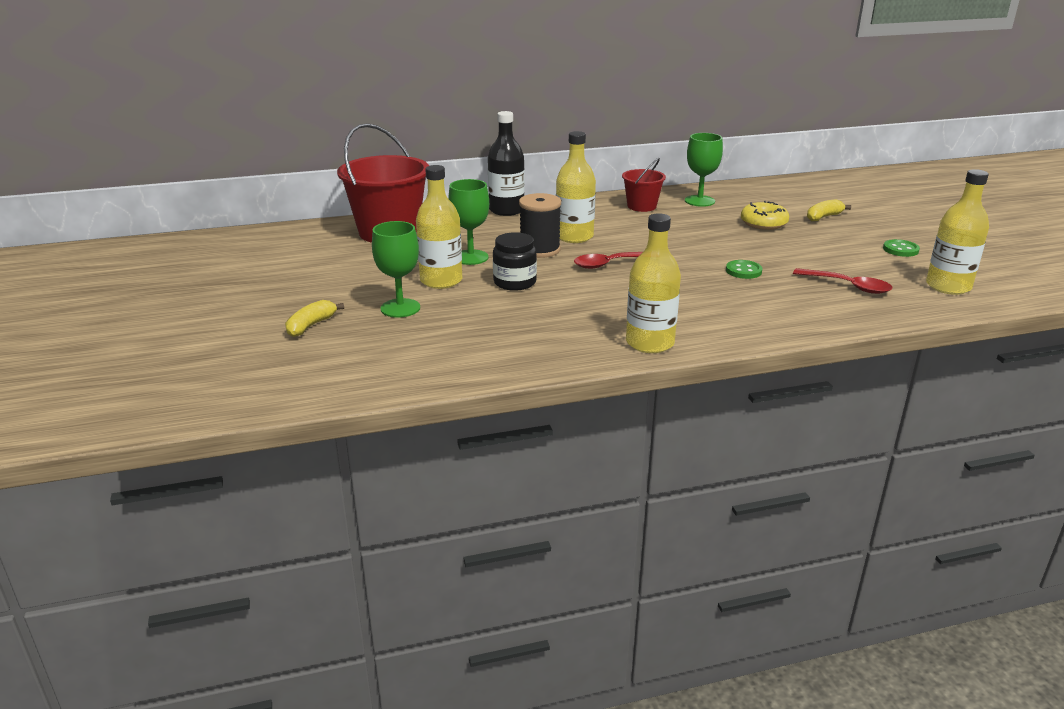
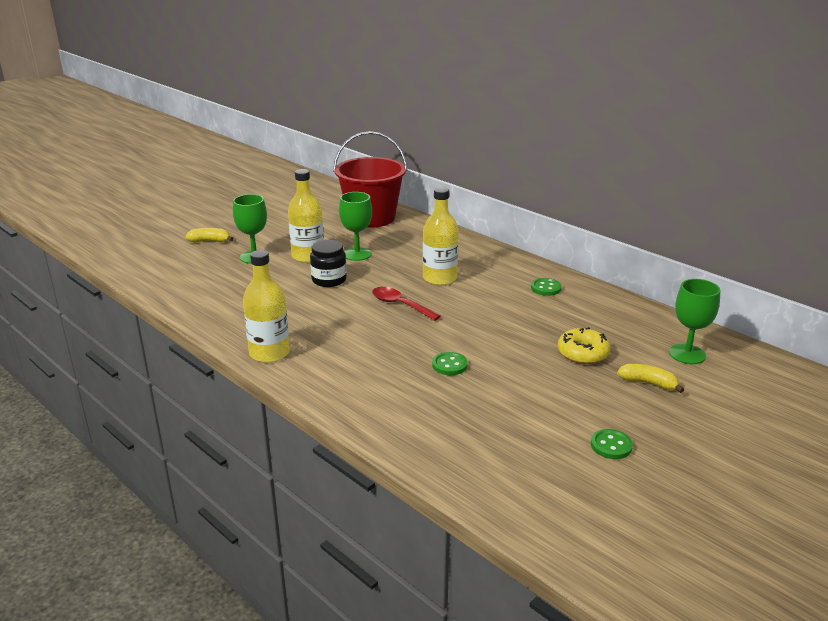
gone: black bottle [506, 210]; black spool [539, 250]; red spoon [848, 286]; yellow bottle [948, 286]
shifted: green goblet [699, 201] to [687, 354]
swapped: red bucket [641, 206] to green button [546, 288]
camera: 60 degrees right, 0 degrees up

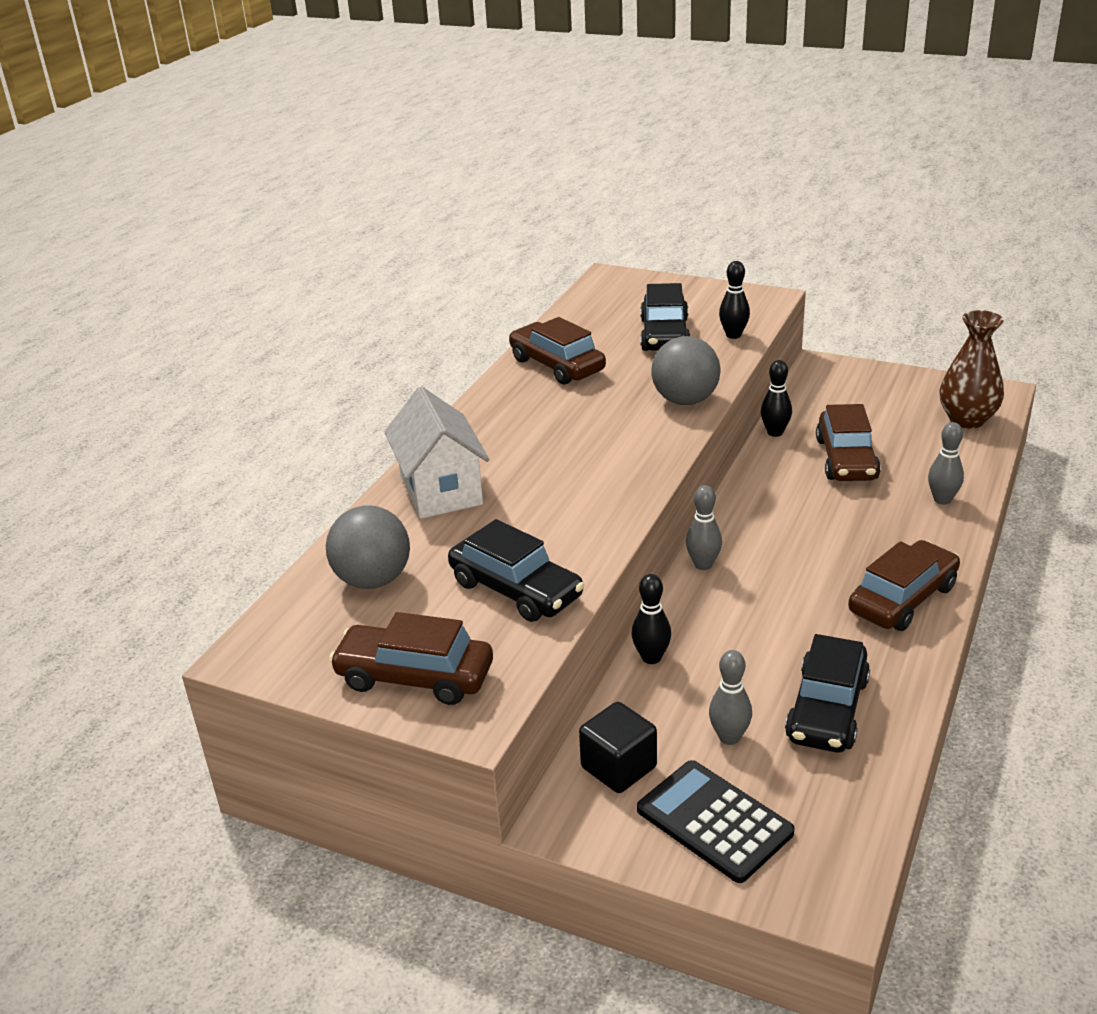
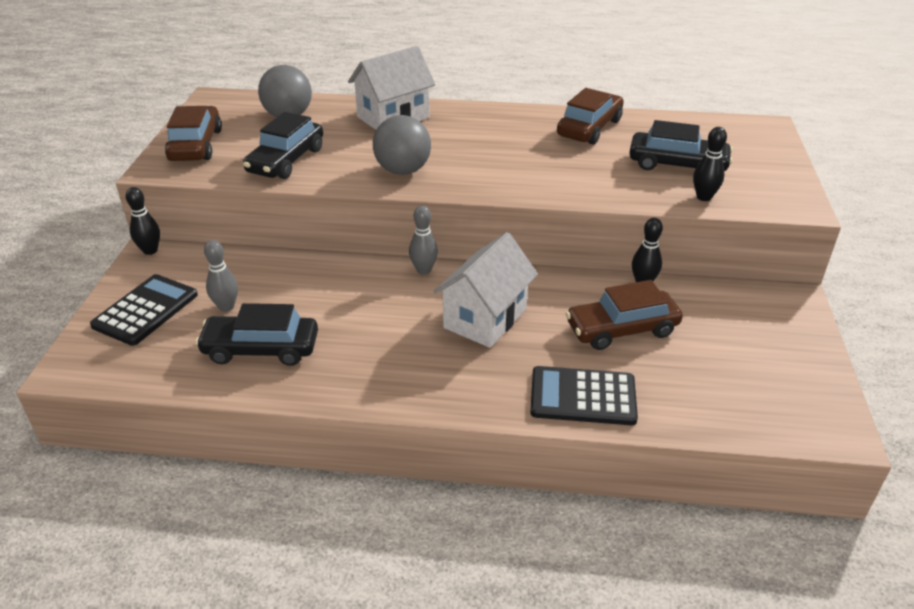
gone: black cube [618, 767]; brown car [903, 599]; brown vase [967, 419]
new: white house [485, 318]
shifted: black bowling pin [651, 657] to [150, 250]; grey ball [685, 400] to [403, 170]
swapped: grey bowling pin [942, 500] to black calculator [583, 396]
rotated: black car [664, 334] = [677, 164] 150 degrees counterclockwise
camera: 70 degrees right, 5 degrees up

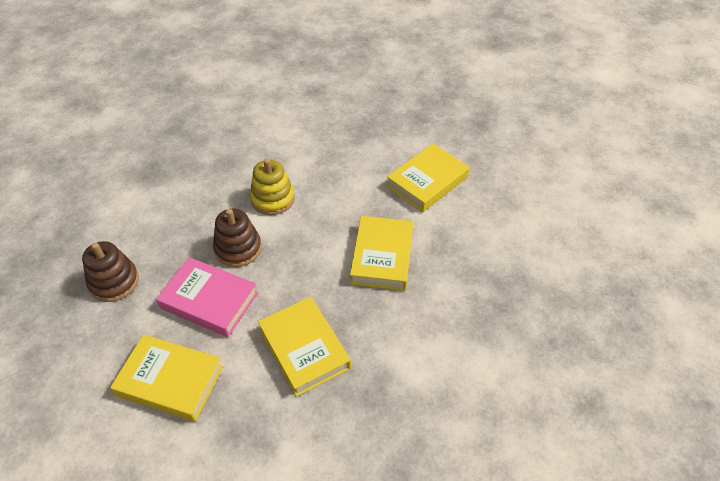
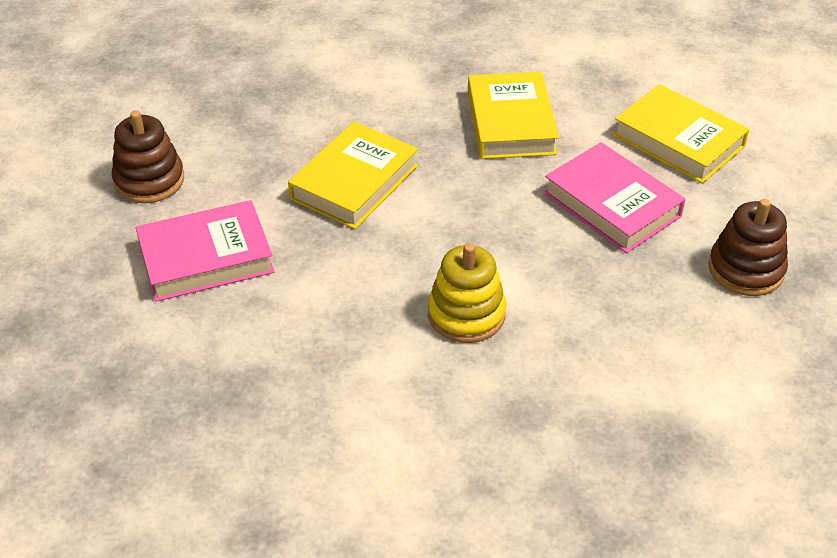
shifted: brown stacking toy [238, 248] to [149, 180]
repainted: yellow book [427, 182] to pink book [206, 258]
camera: 155 degrees left, 5 degrees down

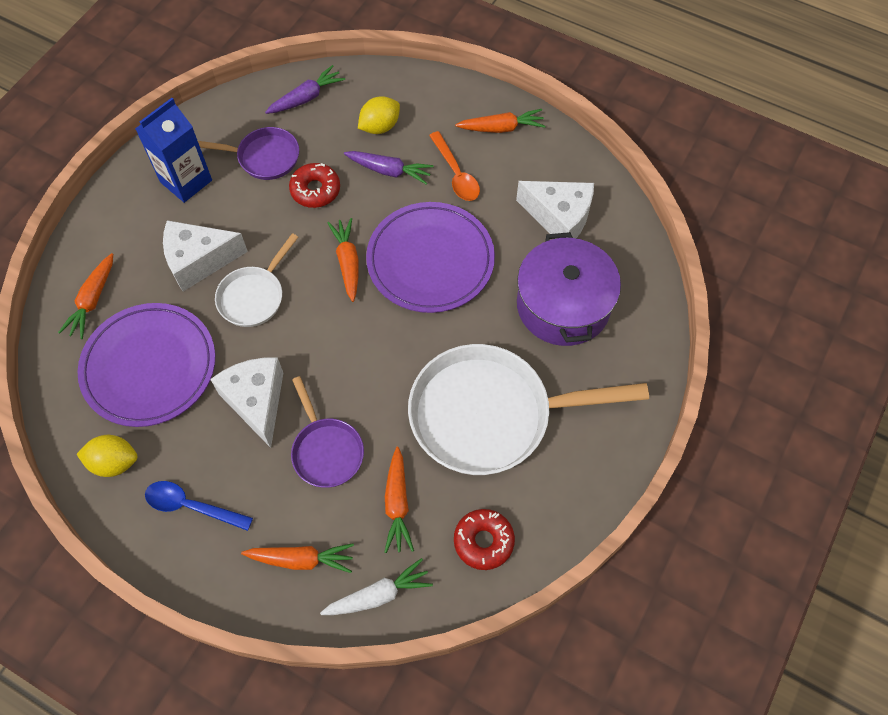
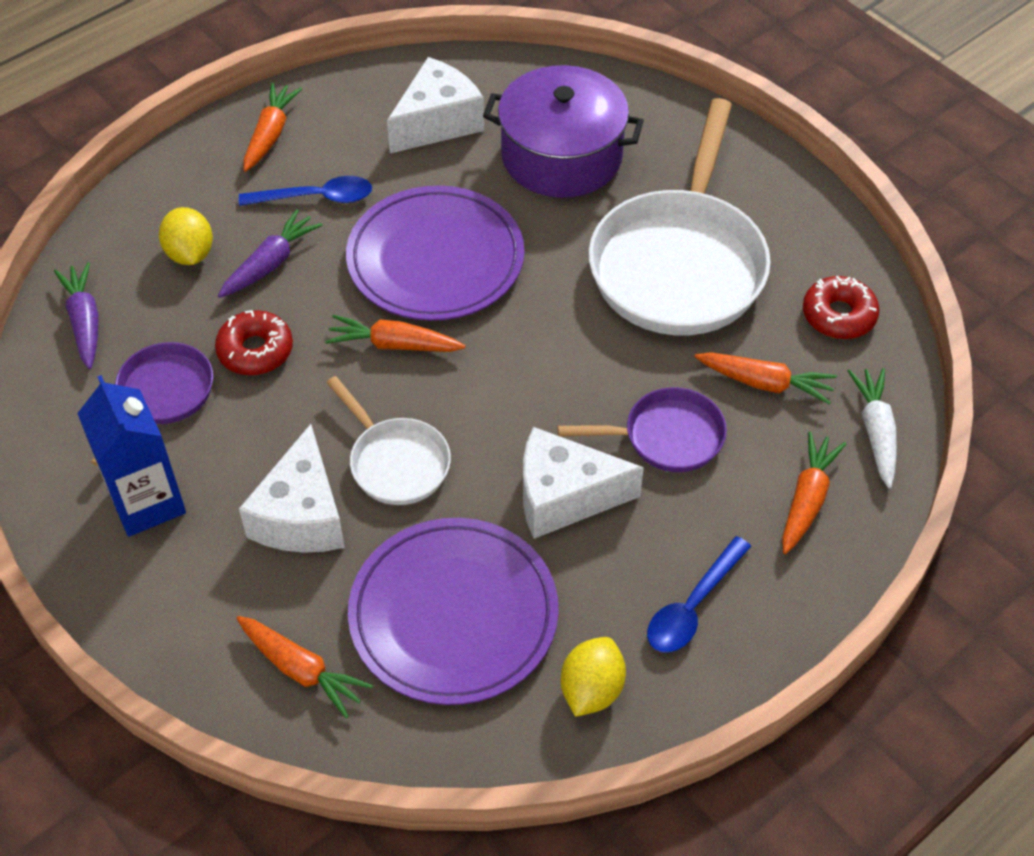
repainted: orange spoon [456, 174] to blue spoon [316, 198]
camera: 70 degrees left, 10 degrees down

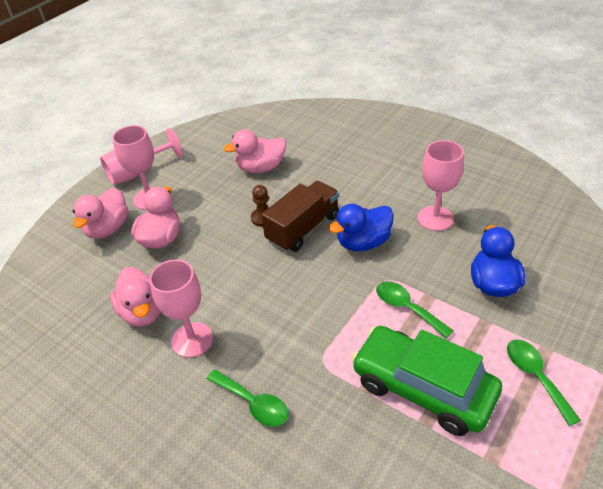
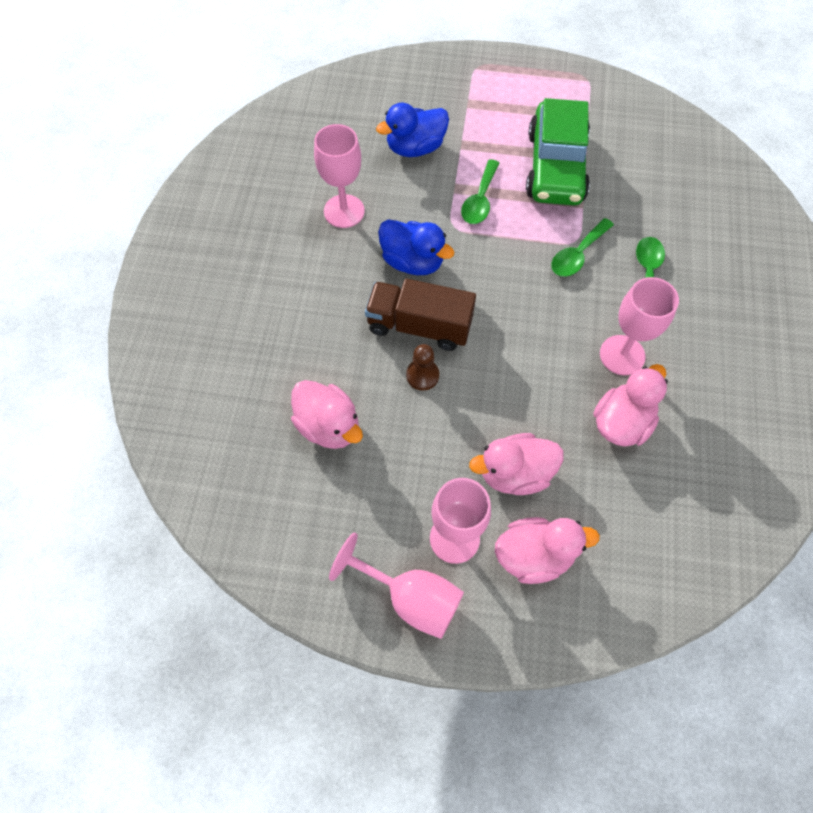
shifted: green spoon [535, 376] to [577, 255]
camera: 120 degrees left, 20 degrees up

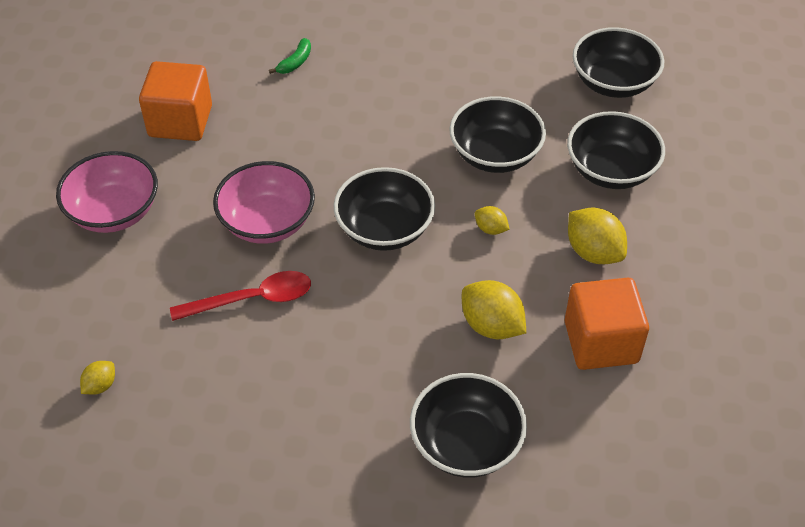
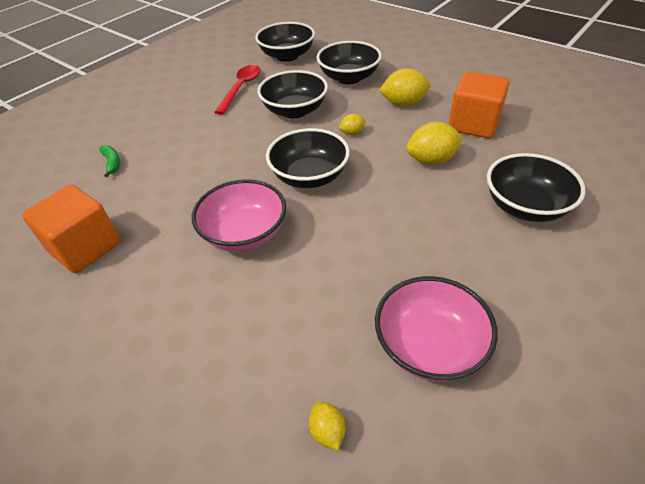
shifted: pink bowl [114, 212] to [429, 346]; red spoon [252, 299] to [241, 88]
camera: 55 degrees left, 5 degrees down

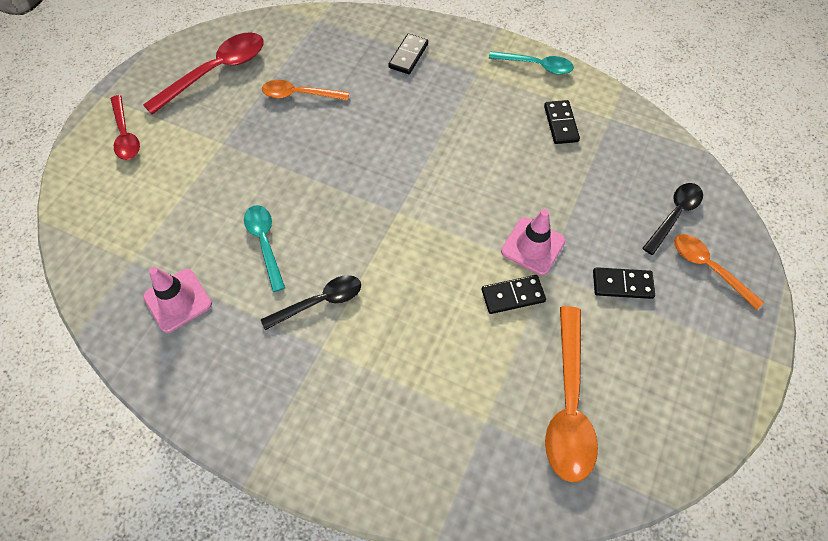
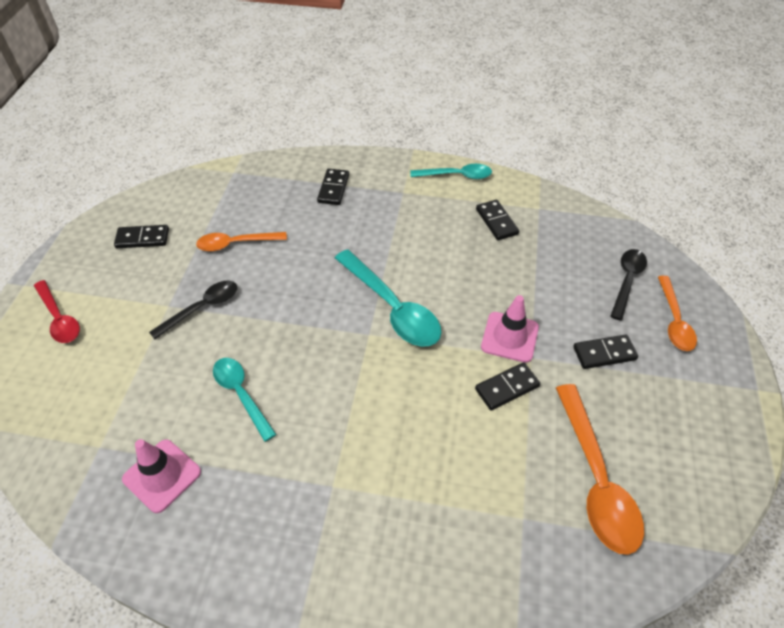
new: turquoise spoon [392, 307]
shifted: black spoon [320, 302] to [202, 308]
swapped: red spoon [216, 72] to black domino [142, 238]
rotated: orange spoon [708, 268] = [674, 321] 120 degrees counterclockwise
camera: 15 degrees left, 10 degrees down

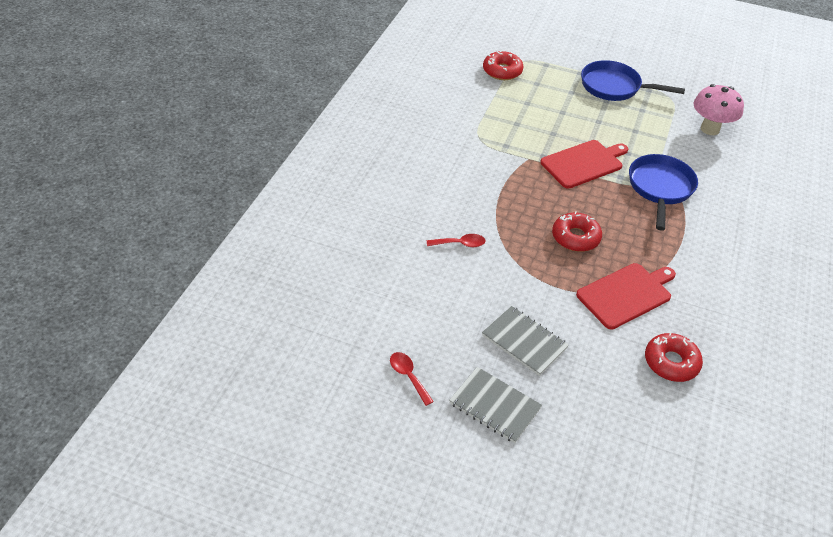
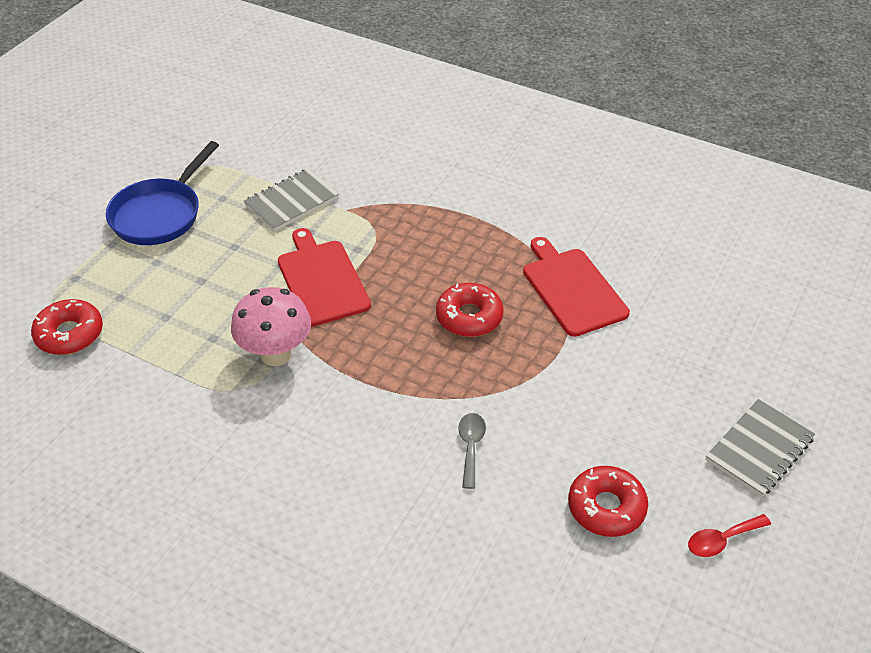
gone: blue pan [660, 188]
shifted: grey notebook [524, 342] to [291, 202]; red donut [671, 362] to [606, 507]; pink mushroom [710, 129] to [276, 354]
repainted: red spoon [460, 244] to grey spoon [471, 447]
camera: 80 degrees left, 0 degrees up

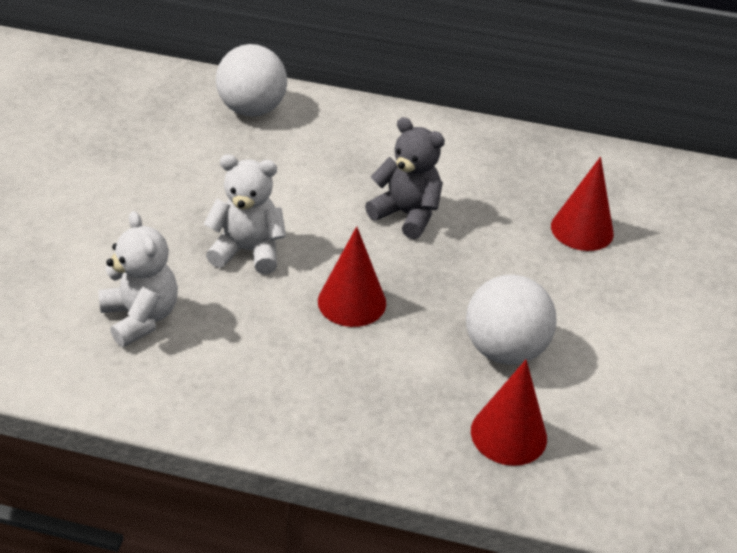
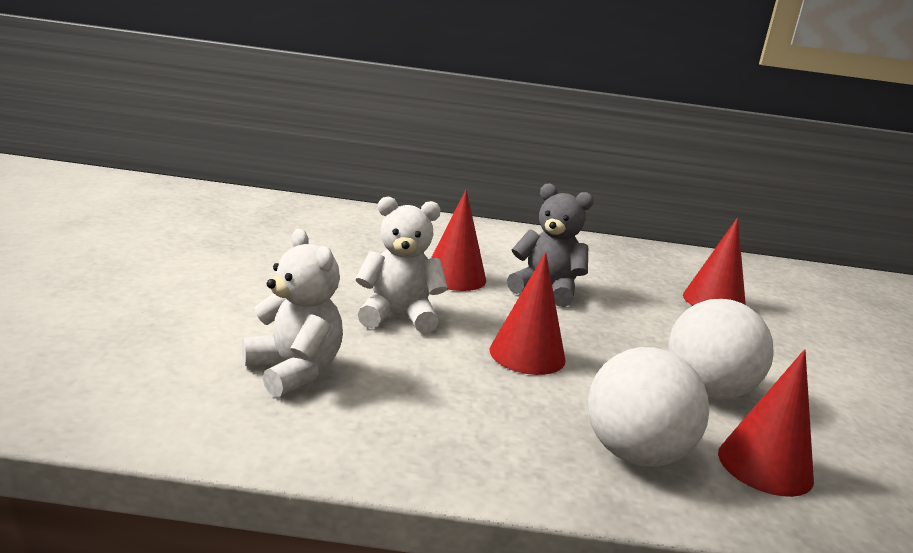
new: red cone [454, 277]
shifted: white ball [252, 109] to [635, 454]
camera: 10 degrees left, 20 degrees down

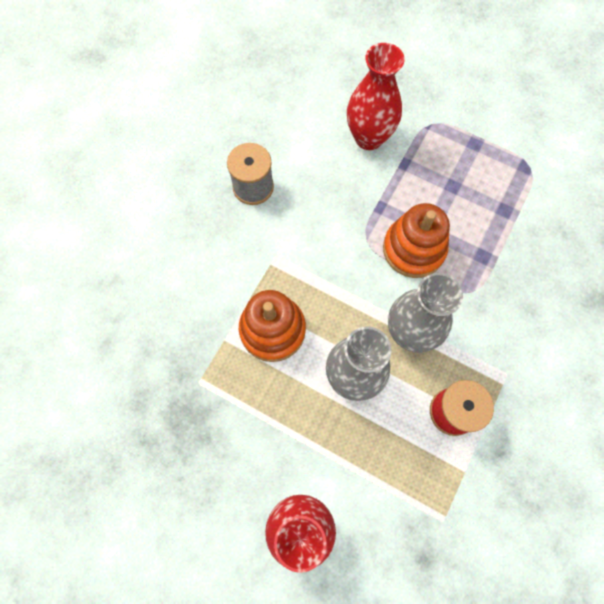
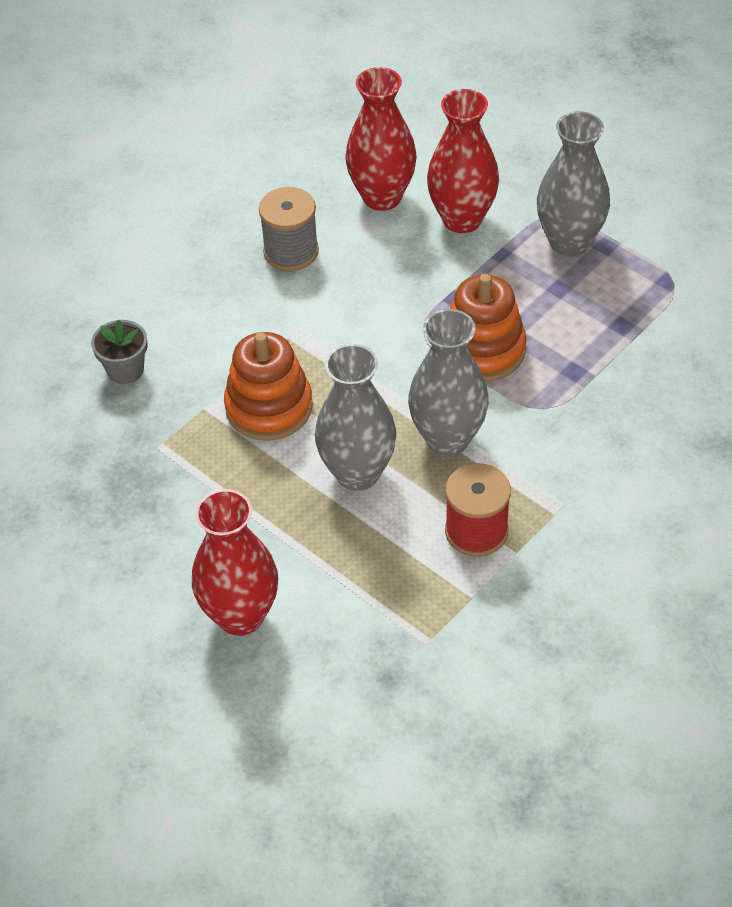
new: grey flower pot [125, 370]; red vase [382, 197]; grey vase [569, 242]
camera: 15 degrees right, 20 degrees down

